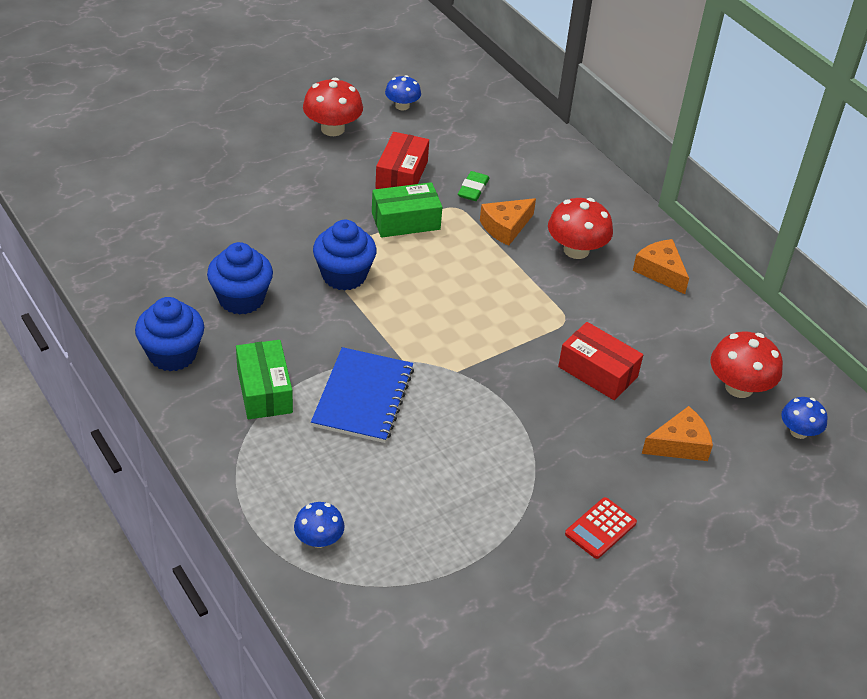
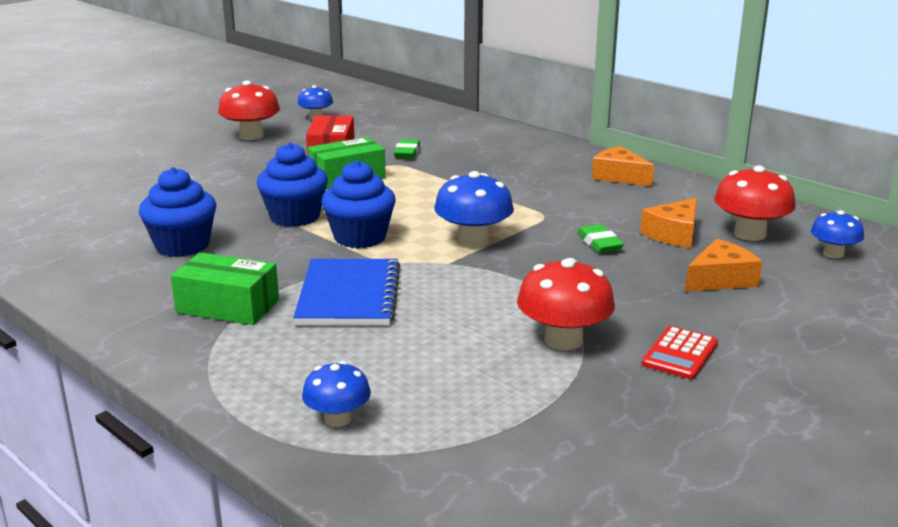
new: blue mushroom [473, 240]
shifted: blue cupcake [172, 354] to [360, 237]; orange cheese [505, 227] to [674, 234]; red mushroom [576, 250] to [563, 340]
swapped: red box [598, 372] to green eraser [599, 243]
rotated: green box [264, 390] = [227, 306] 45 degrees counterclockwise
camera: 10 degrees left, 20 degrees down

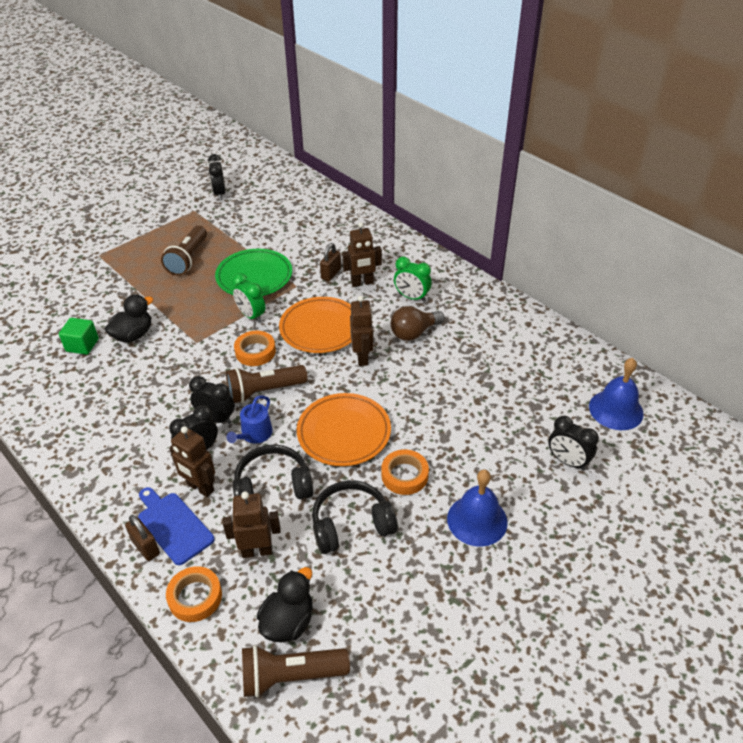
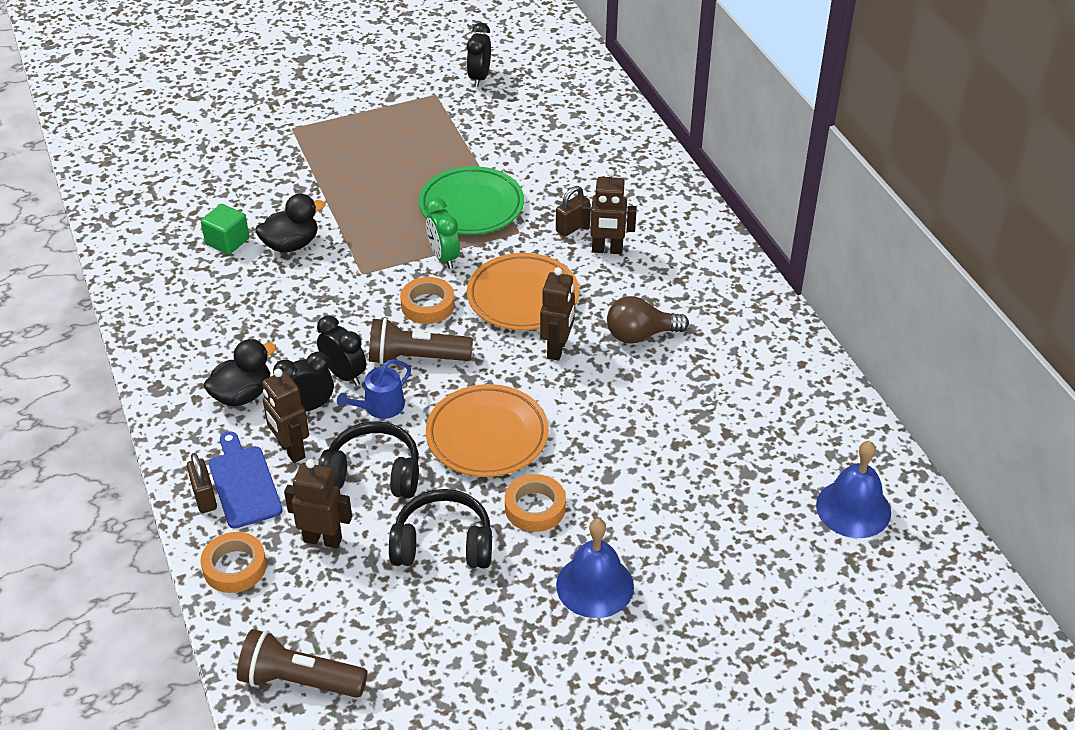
gone: brown flashlight [188, 259]; green clock [412, 297]; black clock [567, 461]
shifted: black duck [288, 622] to [242, 395]
camera: 20 degrees right, 0 degrees up

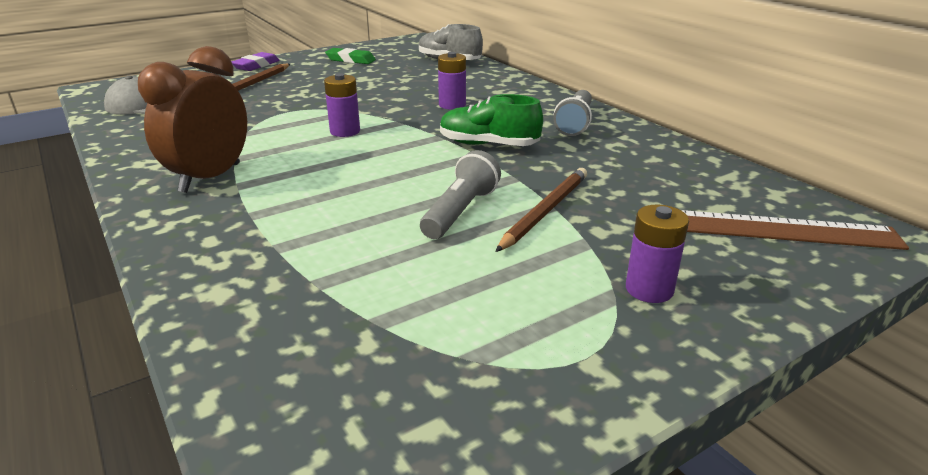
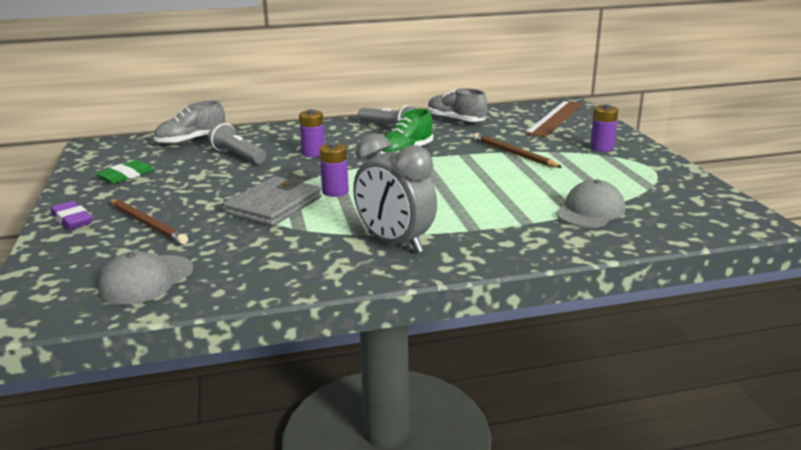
new: grey wallet [274, 205]; grey shoe [456, 120]; grey cap [590, 211]
shifted: grey flashlight [460, 212] to [238, 156]
repainted: brown clock [210, 178] to grey clock [395, 243]
camera: 70 degrees left, 5 degrees down

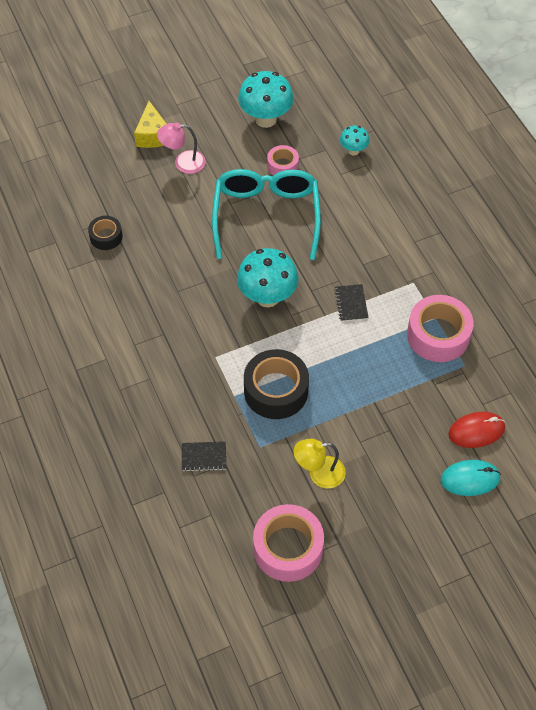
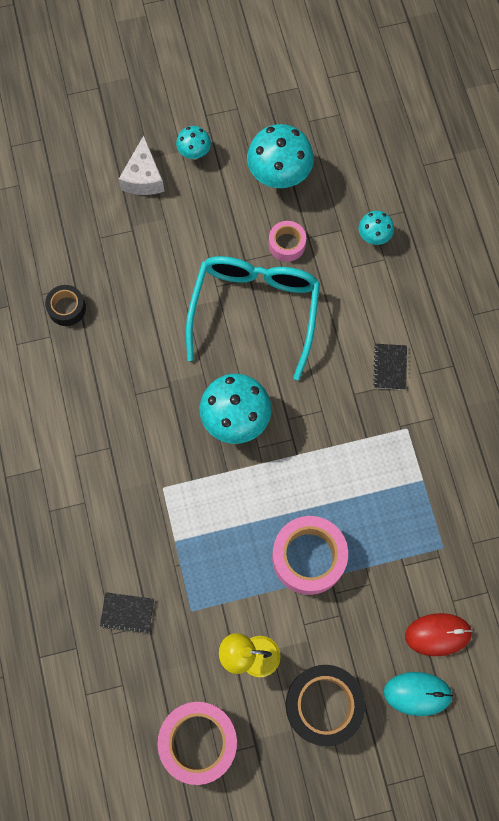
gone: pink lamp [183, 163]
new: turquoise mushroom [194, 153]
shifted: black tape [276, 391] to [323, 705]; black notebook [351, 303] to [390, 367]; pink tape [438, 335] to [308, 557]
repainted: yellow cheese [153, 135] to white cheese [143, 177]
camera: 10 degrees right, 15 degrees up

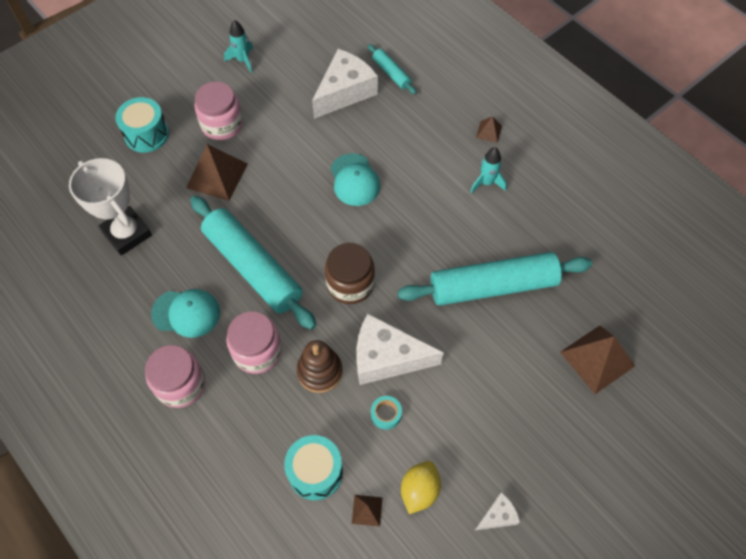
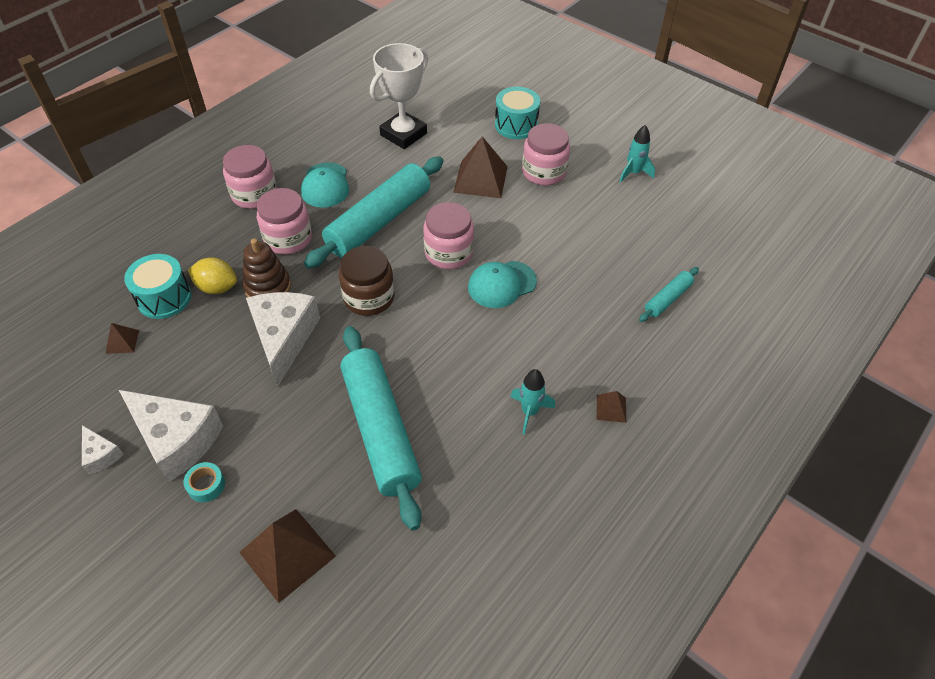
new: pink jar [449, 253]
shifted: white cheese [345, 92] to [176, 440]; turquoise tape [386, 414] to [206, 485]; yellow lemon [419, 490] to [217, 287]
camera: 80 degrees right, 10 degrees down

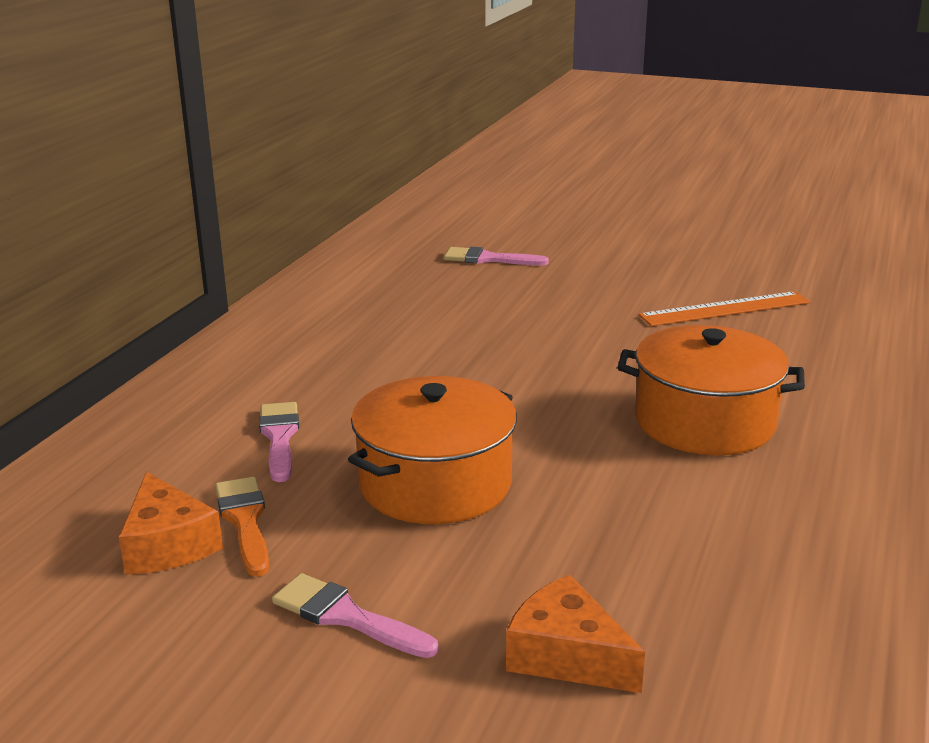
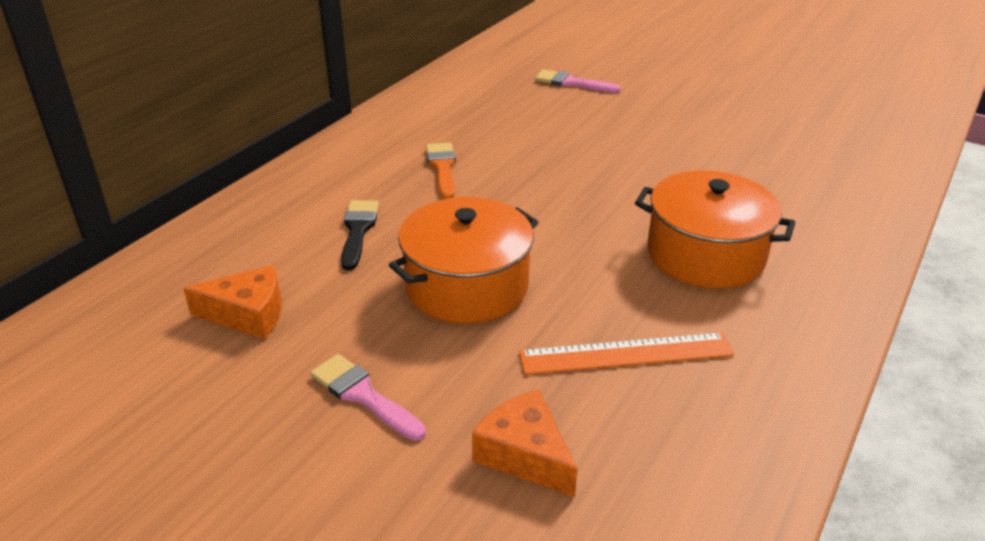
shifted: orange brush [245, 521] to [442, 168]; orange ruler [725, 309] to [626, 354]
repainted: pink brush [279, 437] to black brush [358, 230]
rotated: orange cheese [167, 544] = [248, 314] 75 degrees counterclockwise
camera: 10 degrees right, 10 degrees up

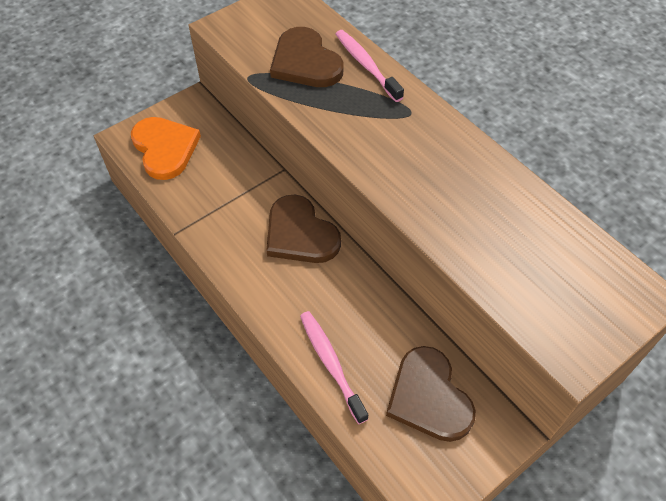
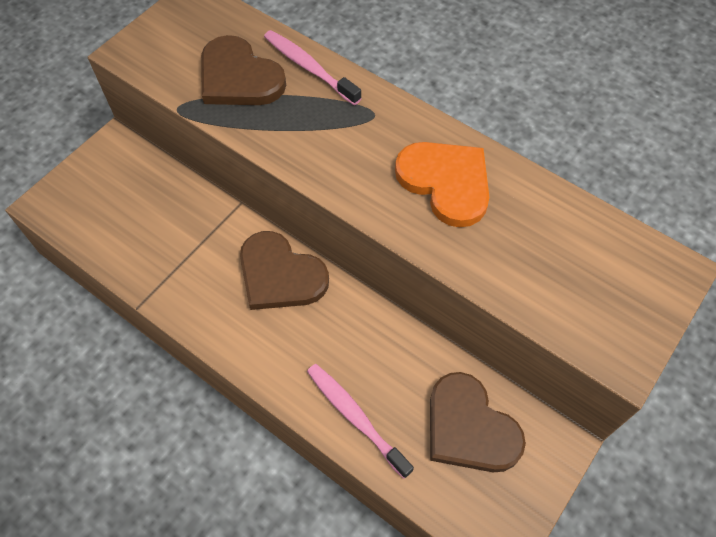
shifted: orange heart [165, 148] to [446, 182]
camera: 15 degrees left, 5 degrees up

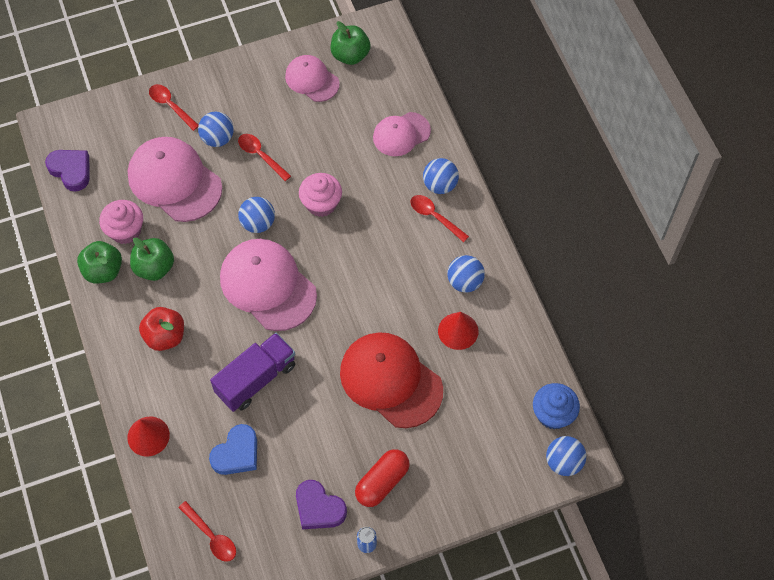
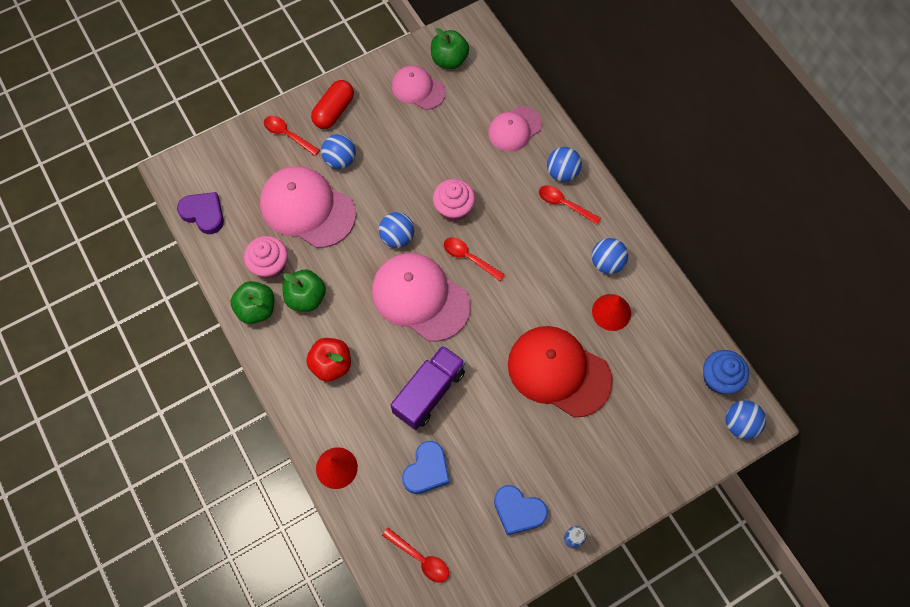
shifted: red spoon [261, 156] to [469, 258]; red capsule [382, 482] to [334, 111]
repainted: purple heart [319, 508] to blue heart [518, 511]
camera: 10 degrees left, 5 degrees up

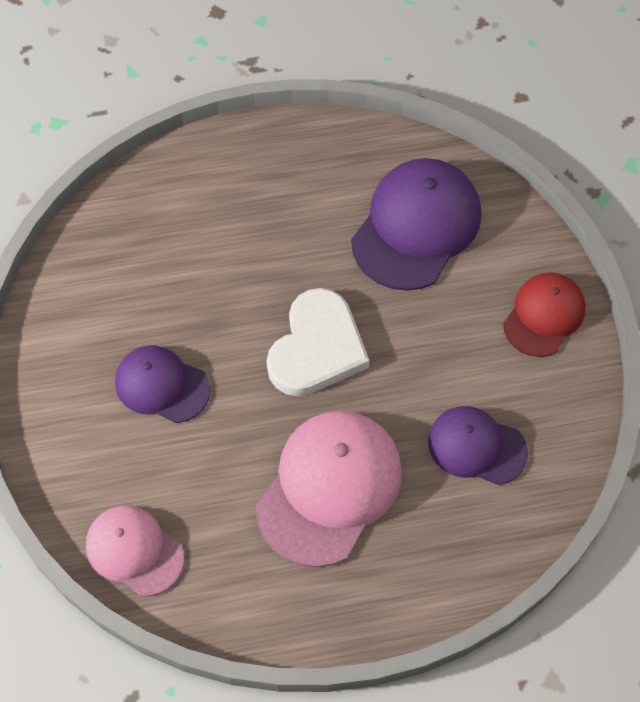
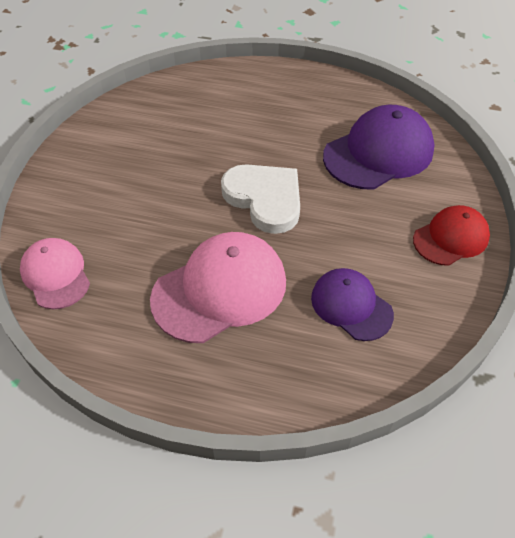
gone: purple cap [162, 385]
rotated: white heart [317, 348] = [265, 199] 90 degrees counterclockwise
camera: 25 degrees right, 10 degrees down

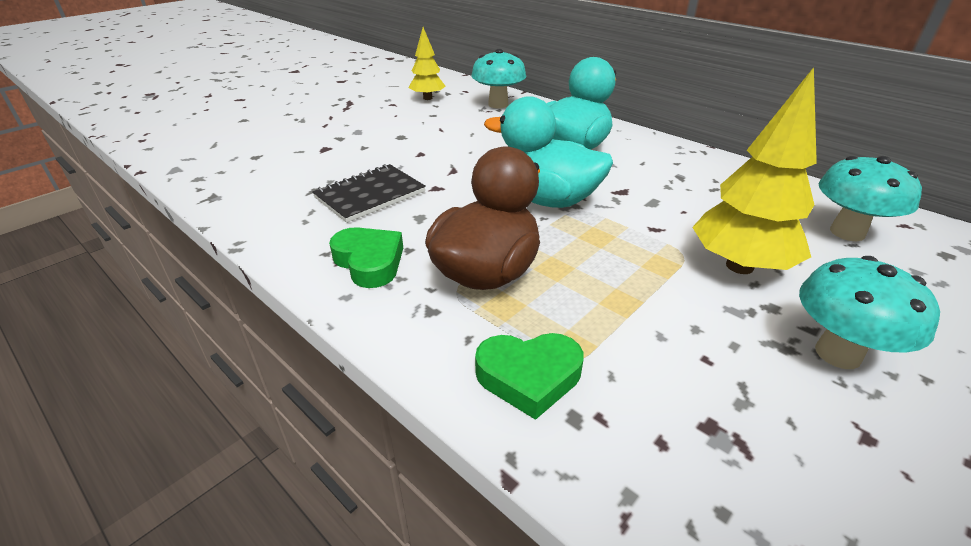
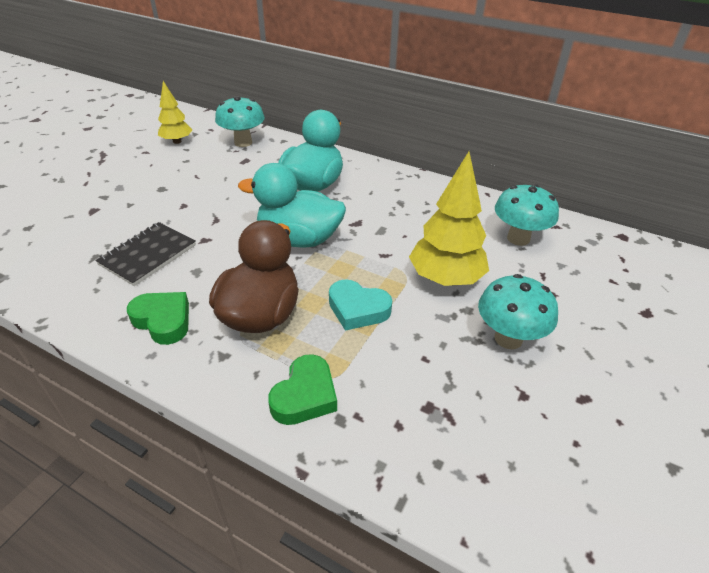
new: turquoise heart [358, 309]
rotated: green heart [529, 377] = [305, 395] 45 degrees counterclockwise
camera: 15 degrees left, 5 degrees up

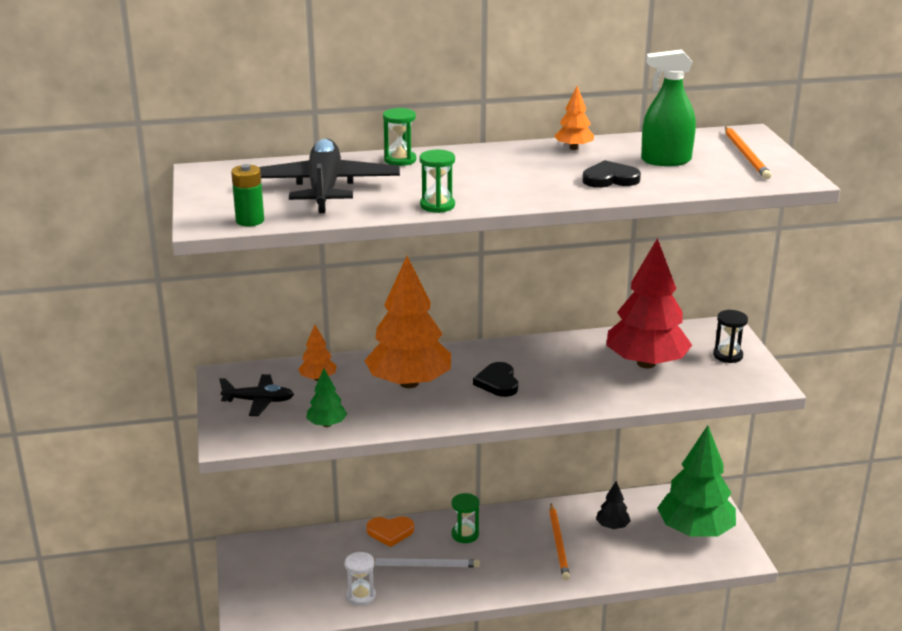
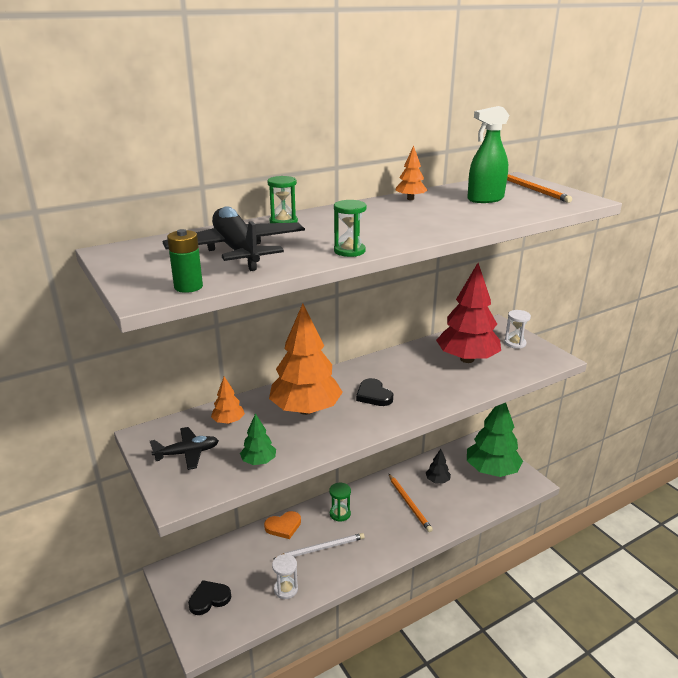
shifted: black heart [610, 179] to [209, 599]
repainted: black hourglass [727, 355] to white hourglass [515, 343]
camera: 20 degrees left, 0 degrees up

